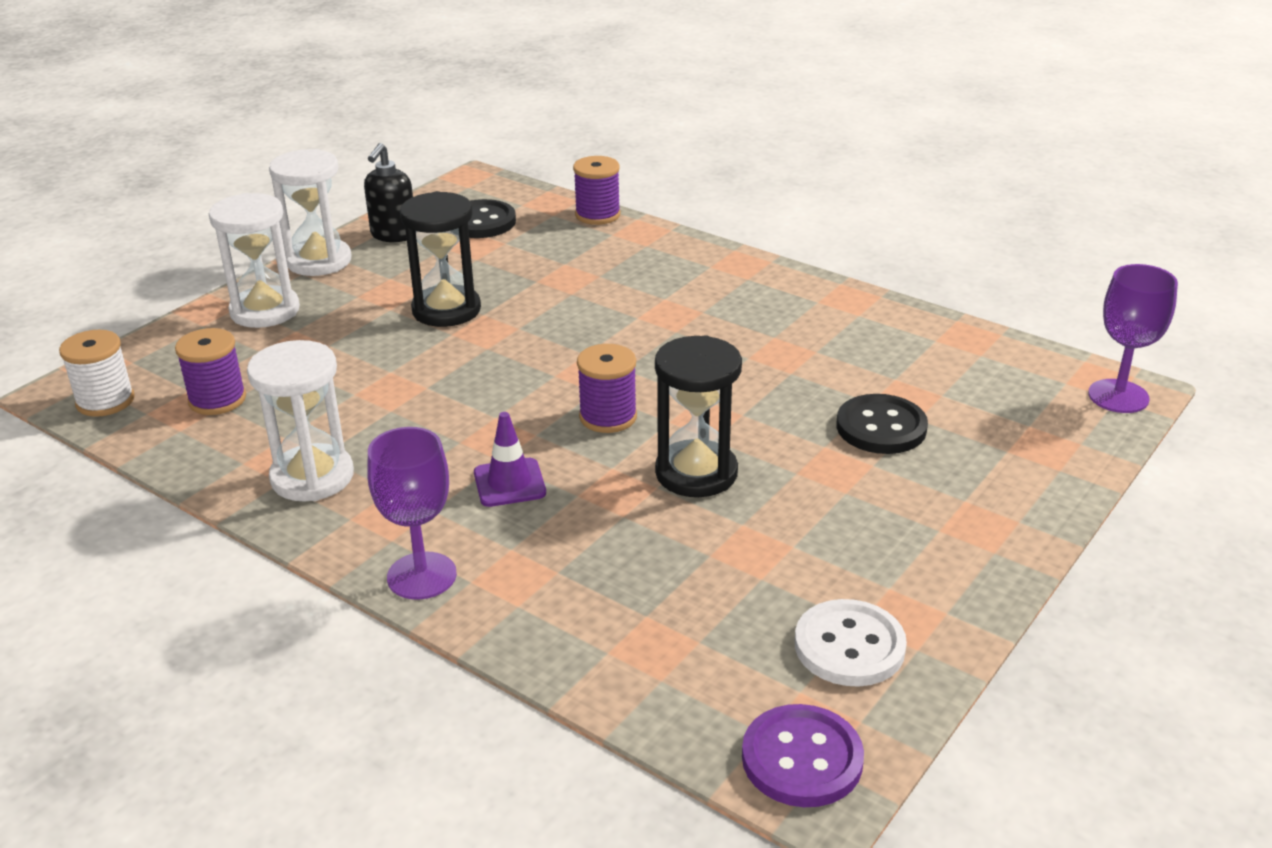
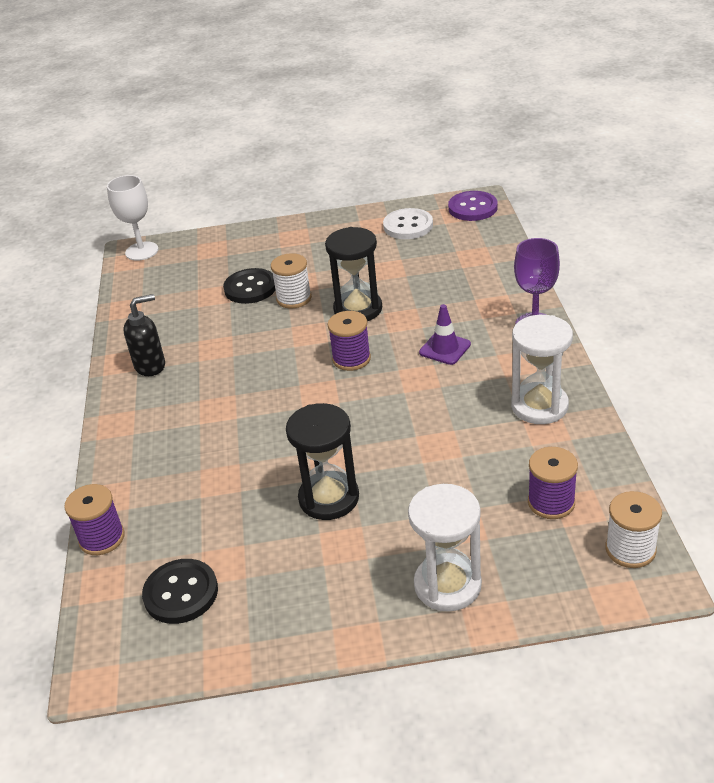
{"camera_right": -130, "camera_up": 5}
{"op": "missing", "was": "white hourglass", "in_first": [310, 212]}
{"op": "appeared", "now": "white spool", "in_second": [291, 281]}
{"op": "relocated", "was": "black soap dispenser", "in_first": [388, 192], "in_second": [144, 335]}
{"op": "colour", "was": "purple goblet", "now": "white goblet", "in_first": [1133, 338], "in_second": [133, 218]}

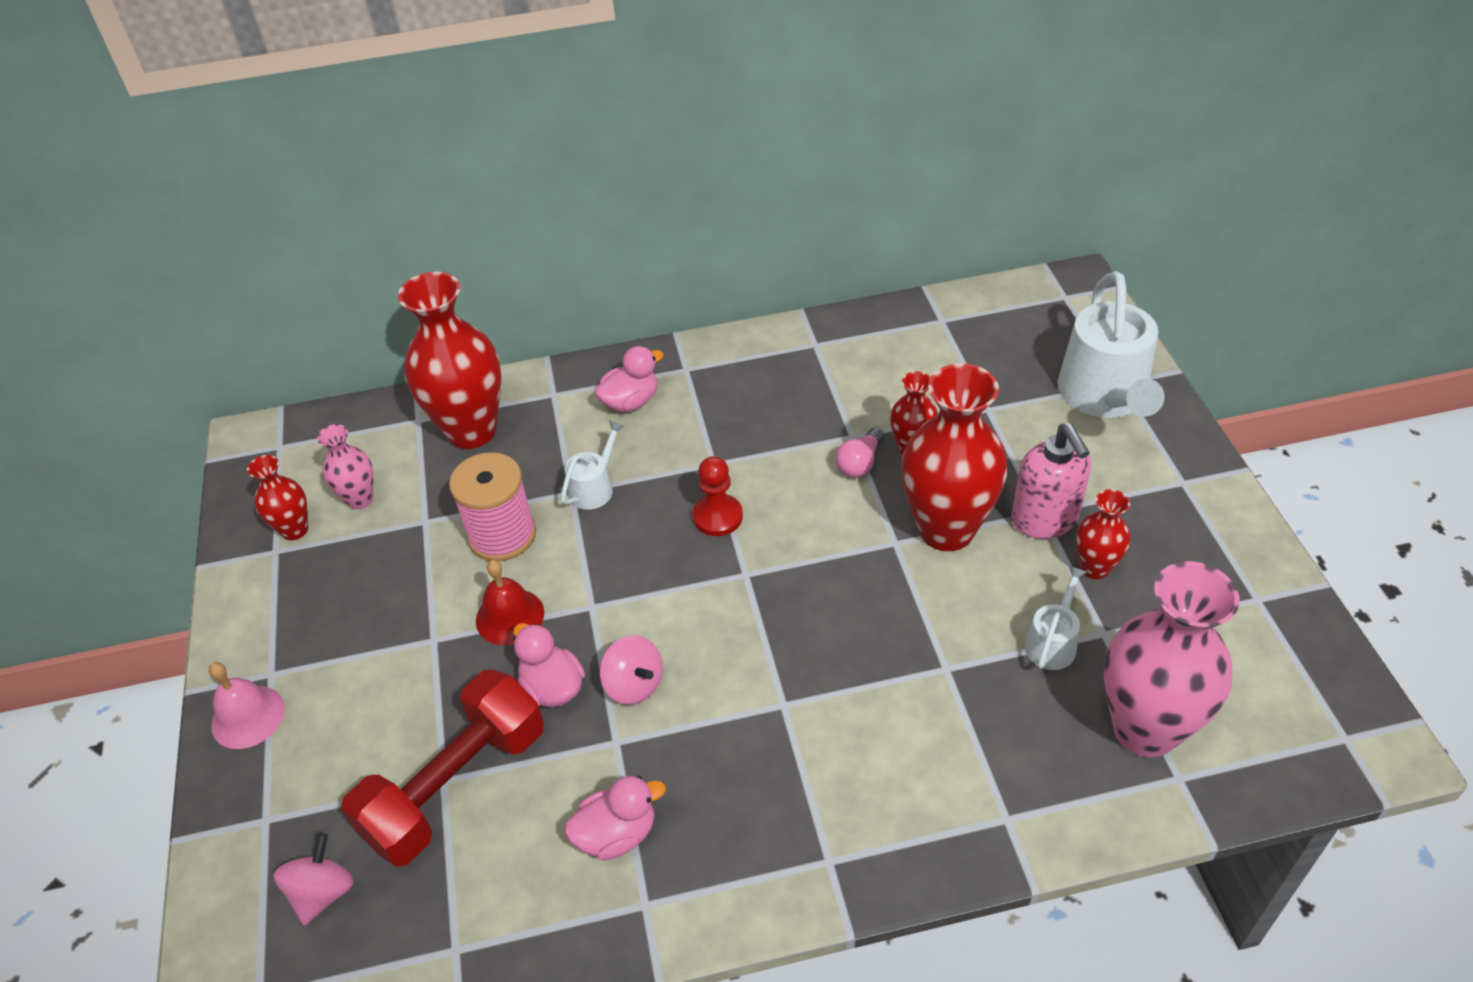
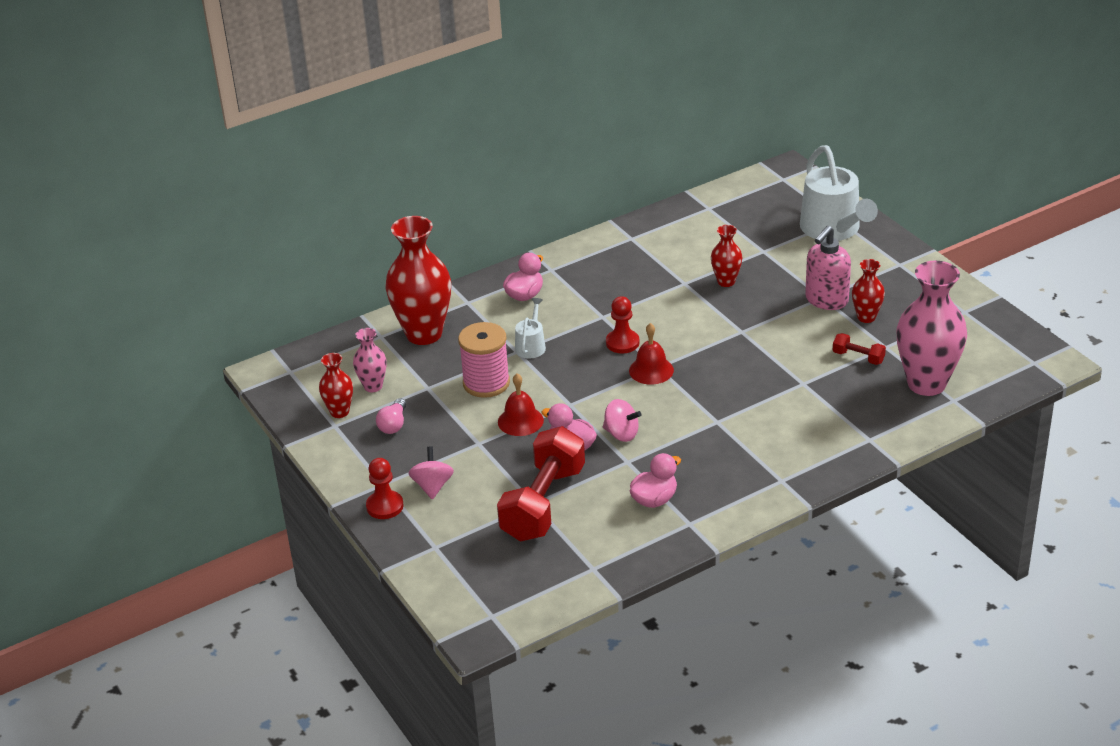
{"camera_right": -20, "camera_up": -10}
{"op": "missing", "was": "red vase", "in_first": [954, 457]}
{"op": "appeared", "now": "red bell", "in_second": [651, 354]}
{"op": "relocated", "was": "pink spinning top", "in_first": [313, 879], "in_second": [431, 473]}
{"op": "relocated", "was": "pink light bulb", "in_first": [859, 452], "in_second": [391, 416]}
{"op": "exchanged", "was": "pink bell", "now": "red pawn", "in_first": [247, 705], "in_second": [384, 488]}
{"op": "exchanged", "was": "white watering can", "now": "red dumbbell", "in_first": [1056, 618], "in_second": [859, 349]}
{"op": "spun", "was": "pink soap dispenser", "in_first": [1051, 481], "in_second": [828, 268], "clockwise": 75}

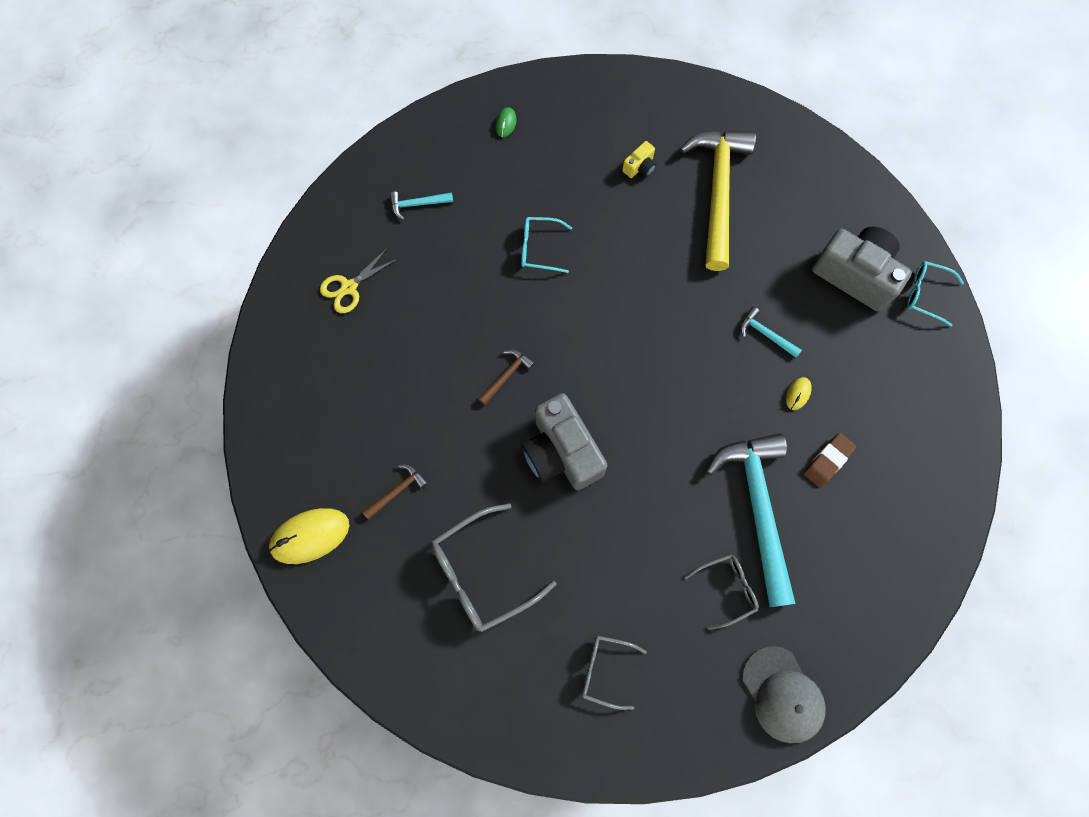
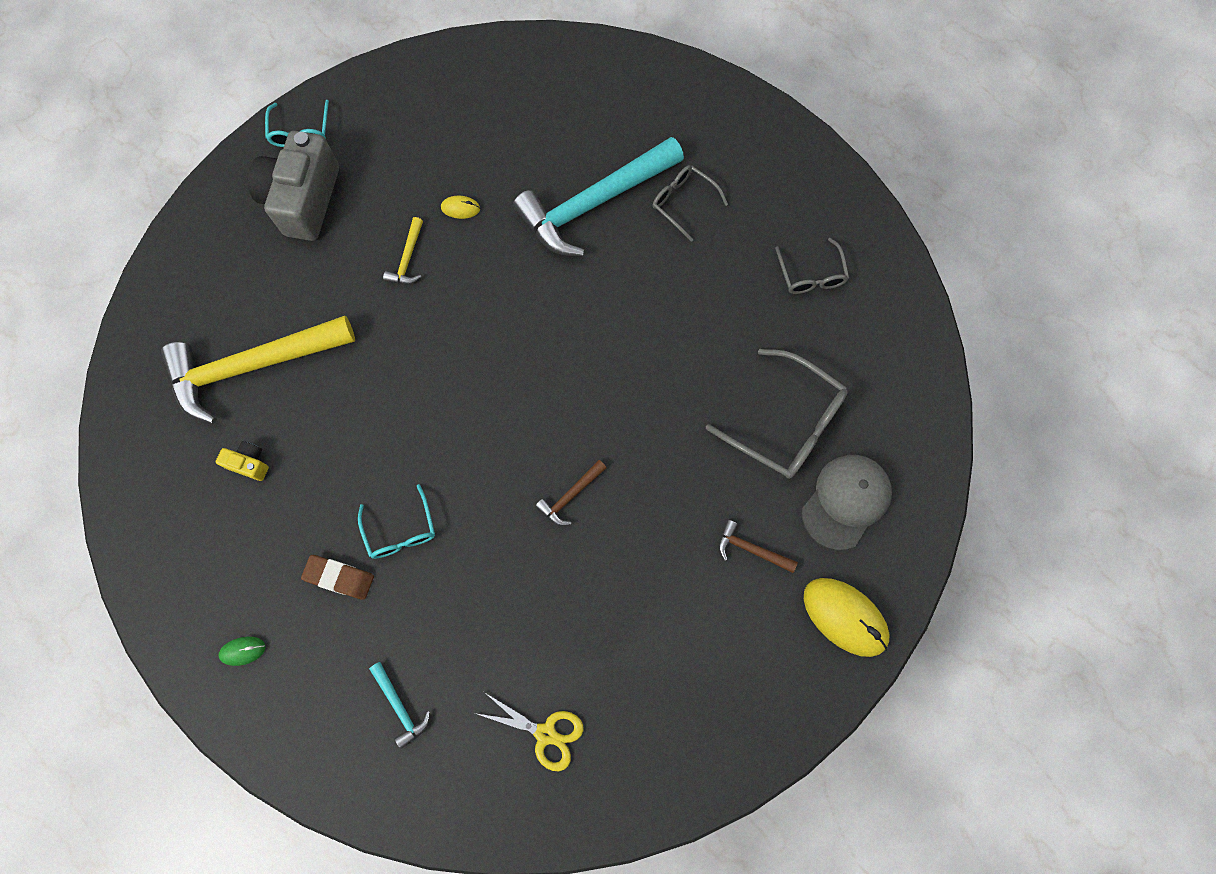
{"camera_right": -115, "camera_up": 0}
{"op": "missing", "was": "grey camera", "in_first": [565, 441]}
{"op": "relocated", "was": "grey cap", "in_first": [784, 694], "in_second": [847, 502]}
{"op": "relocated", "was": "brown eraser", "in_first": [830, 460], "in_second": [337, 577]}
{"op": "colour", "was": "turquoise hammer", "now": "yellow hammer", "in_first": [771, 332], "in_second": [403, 250]}
{"op": "spun", "was": "brown hammer", "in_first": [506, 377], "in_second": [571, 493], "clockwise": -60}

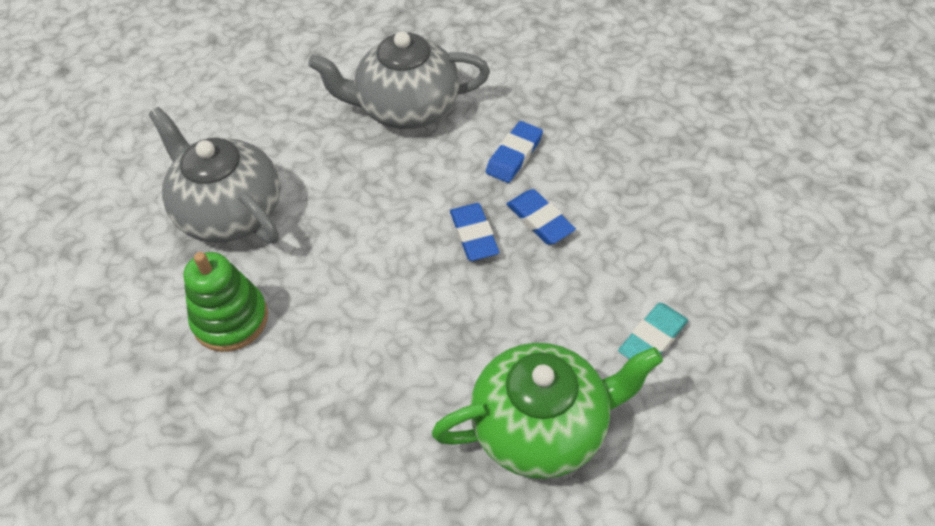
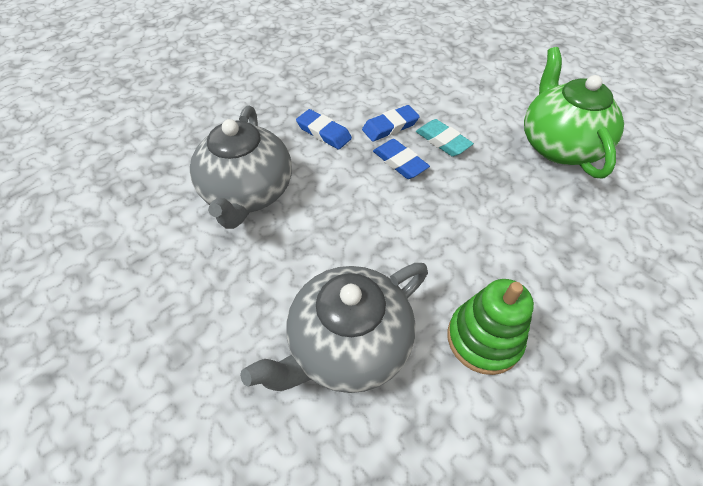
{"camera_right": -85, "camera_up": 0}
{"op": "relocated", "was": "turquoise eraser", "in_first": [653, 331], "in_second": [445, 138]}
{"op": "spun", "was": "blue eraser", "in_first": [474, 232], "in_second": [401, 159], "clockwise": 60}

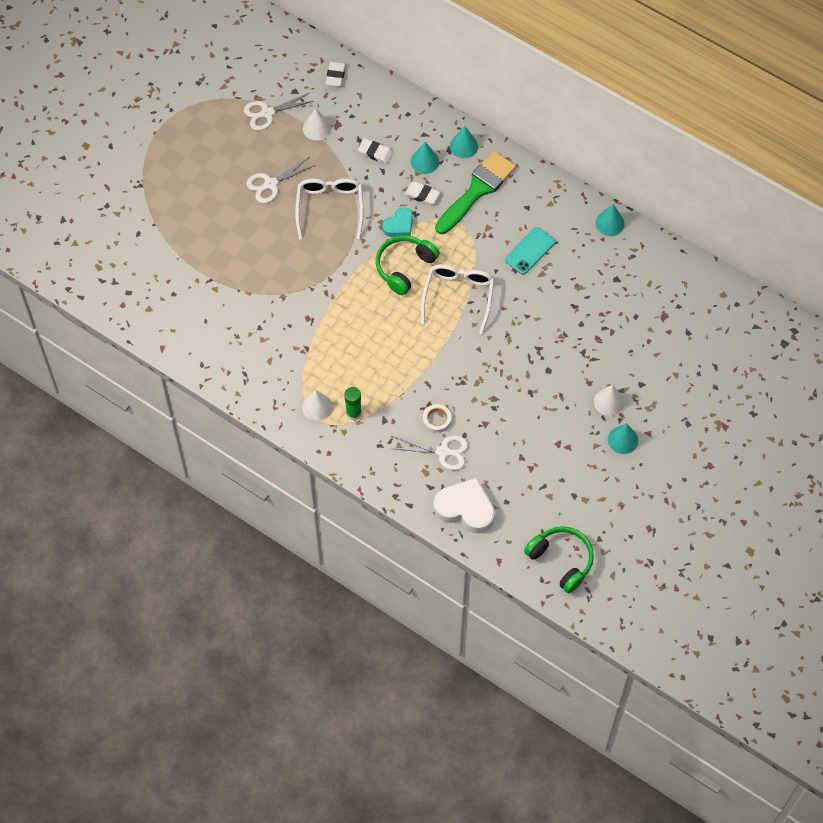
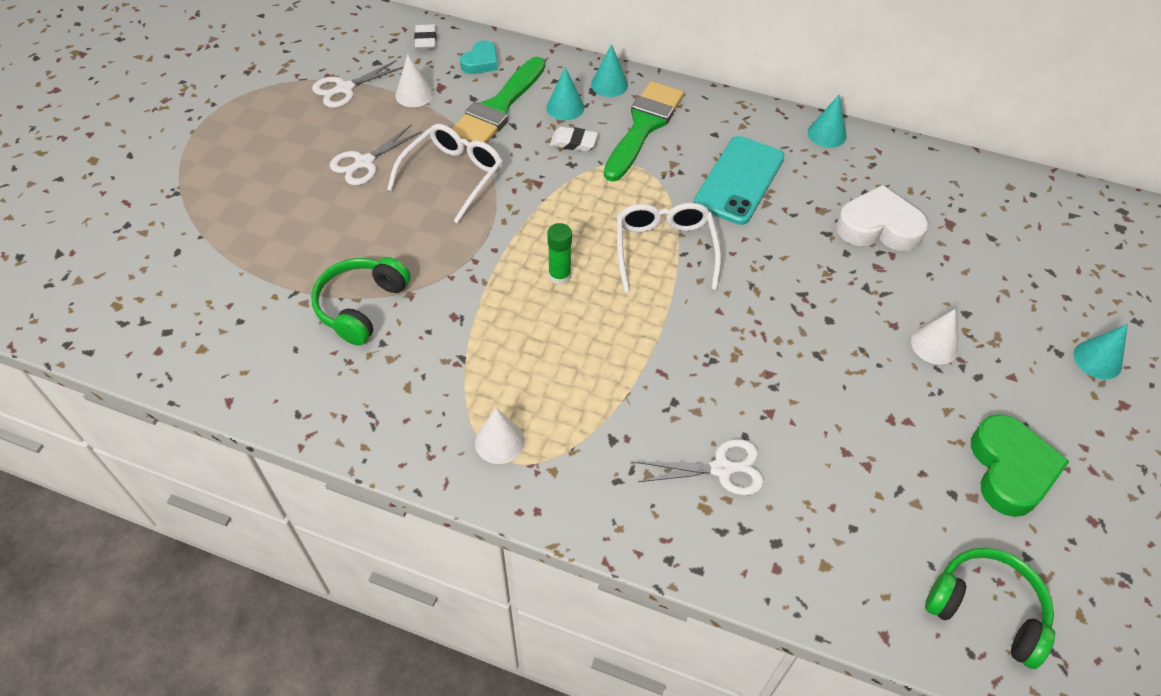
{"camera_right": -15, "camera_up": -10}
{"op": "missing", "was": "white tape", "in_first": [437, 418]}
{"op": "appeared", "now": "green heart", "in_second": [1020, 465]}
{"op": "relocated", "was": "green glue stick", "in_first": [353, 403], "in_second": [559, 254]}
{"op": "relocated", "was": "green headphones", "in_first": [408, 265], "in_second": [361, 301]}
{"op": "relocated", "was": "turquoise heart", "in_first": [397, 222], "in_second": [479, 57]}
{"op": "relocated", "was": "white heart", "in_first": [464, 505], "in_second": [882, 218]}
{"op": "relocated", "was": "turquoise cone", "in_first": [623, 438], "in_second": [1101, 352]}
{"op": "exchanged", "was": "white eraser", "now": "green brush", "in_first": [375, 151], "in_second": [498, 100]}
{"op": "spun", "was": "white glasses", "in_first": [329, 208], "in_second": [445, 174], "clockwise": 45}
{"op": "size", "was": "turquoise phone", "in_first": [530, 251], "in_second": [739, 180], "ratio": 1.56}

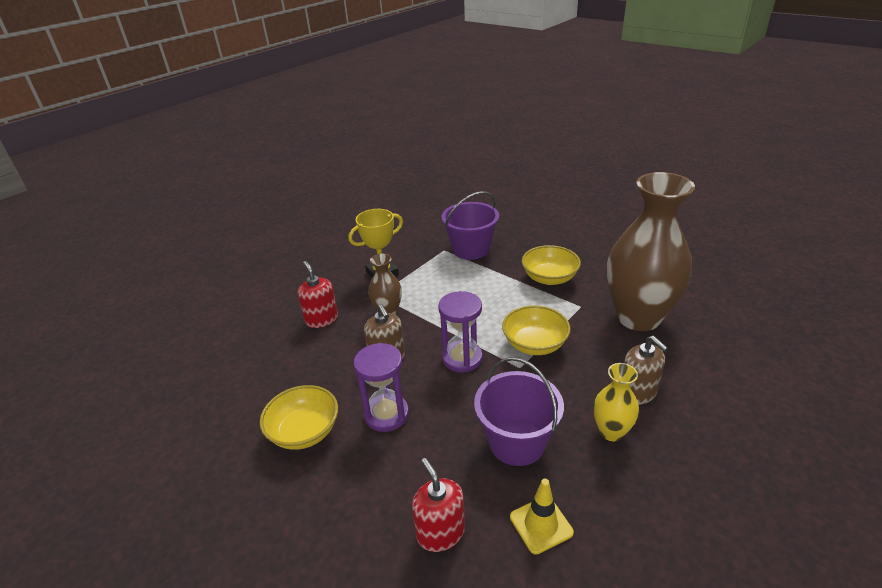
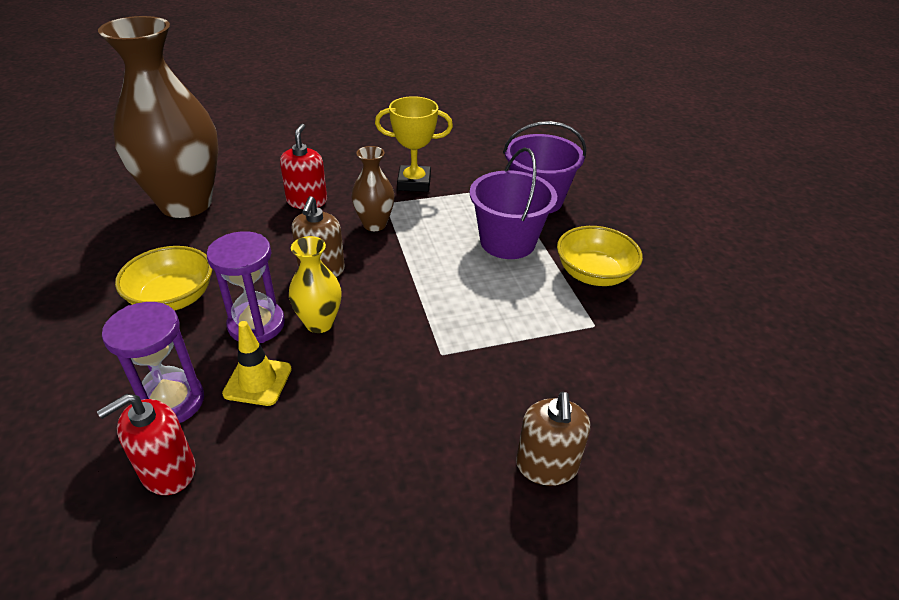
{"camera_right": 30, "camera_up": 5}
{"op": "missing", "was": "yellow bowl", "in_first": [536, 330]}
{"op": "relocated", "was": "purple hourglass", "in_first": [460, 331], "in_second": [153, 362]}
{"op": "relocated", "was": "purple bucket", "in_first": [519, 411], "in_second": [513, 203]}
{"op": "relocated", "was": "yellow traffic cone", "in_first": [542, 517], "in_second": [257, 363]}
{"op": "relocated", "was": "yellow vase", "in_first": [616, 402], "in_second": [315, 284]}
{"op": "relocated", "was": "brown vase", "in_first": [651, 251], "in_second": [158, 117]}
{"op": "spun", "was": "red soap dispenser", "in_first": [438, 505], "in_second": [146, 444], "clockwise": -135}

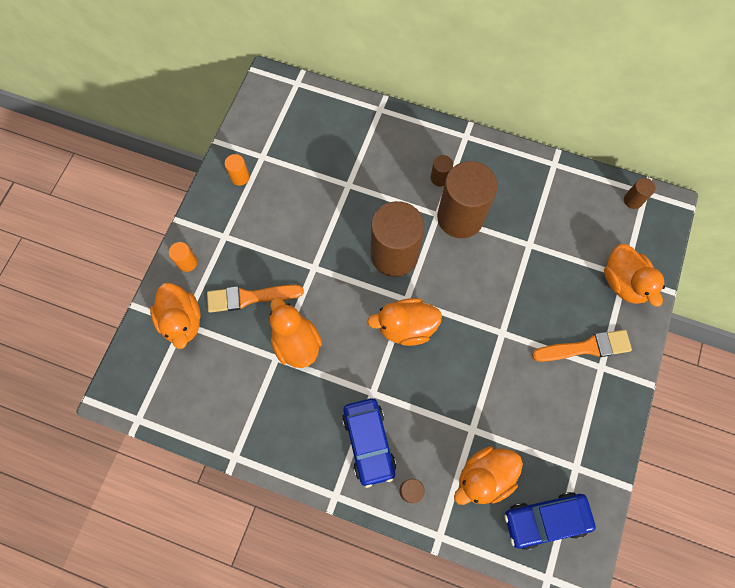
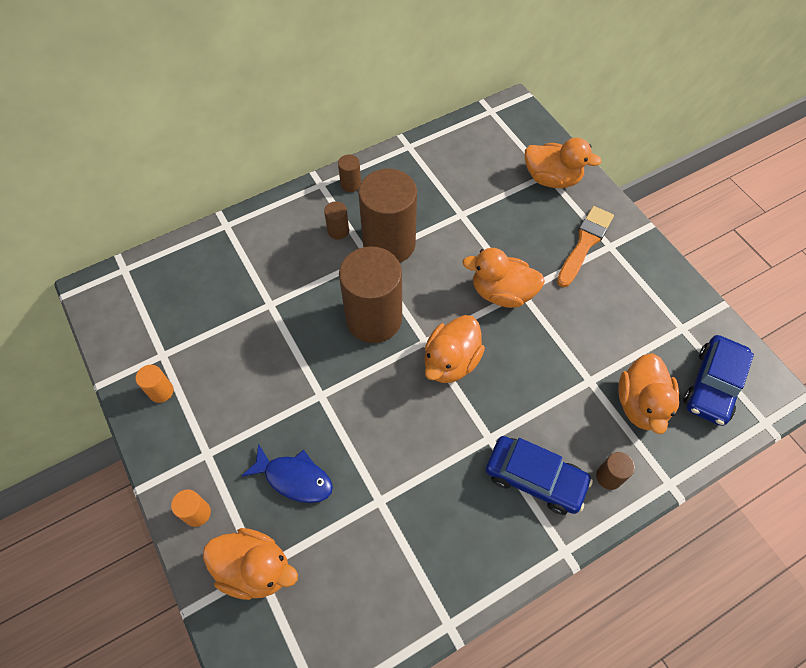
{"camera_right": -50, "camera_up": -10}
{"op": "relocated", "was": "orange duck", "in_first": [296, 333], "in_second": [503, 278]}
{"op": "relocated", "was": "brown cylinder", "in_first": [640, 193], "in_second": [349, 173]}
{"op": "exchanged", "was": "orange brush", "now": "blue fish", "in_first": [255, 299], "in_second": [287, 473]}

